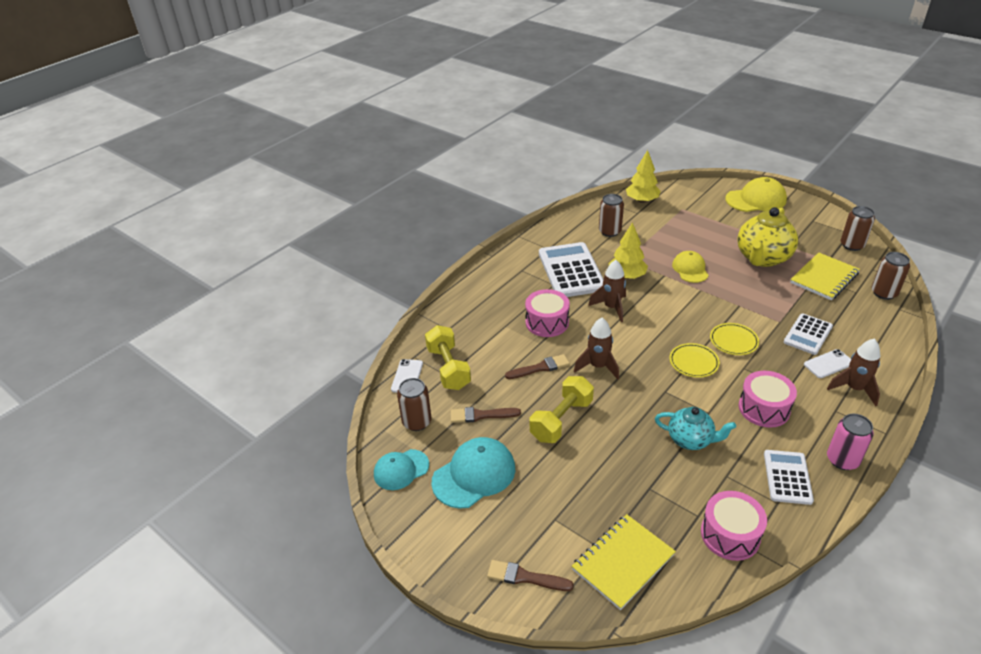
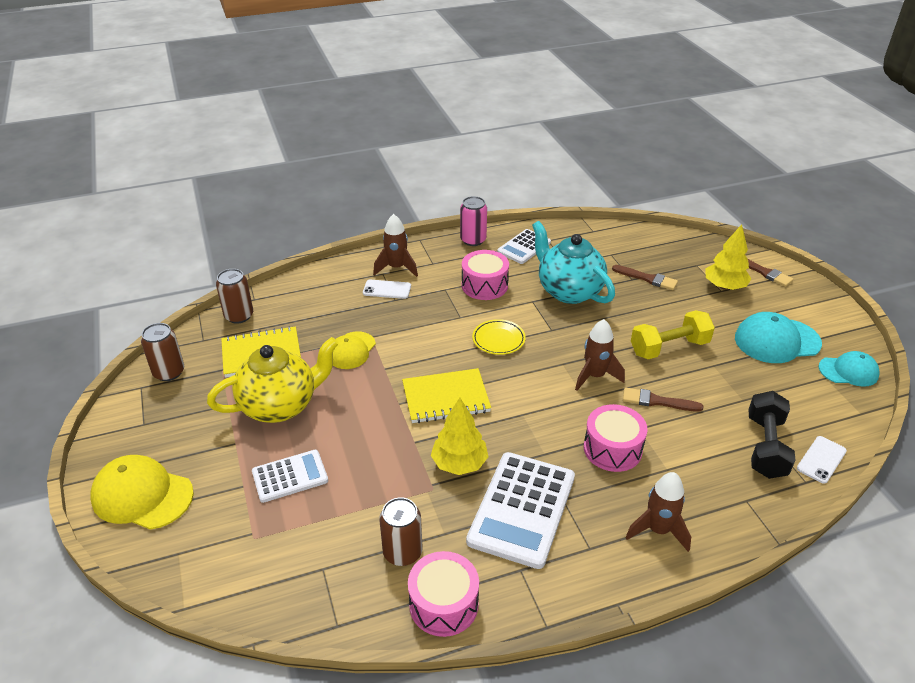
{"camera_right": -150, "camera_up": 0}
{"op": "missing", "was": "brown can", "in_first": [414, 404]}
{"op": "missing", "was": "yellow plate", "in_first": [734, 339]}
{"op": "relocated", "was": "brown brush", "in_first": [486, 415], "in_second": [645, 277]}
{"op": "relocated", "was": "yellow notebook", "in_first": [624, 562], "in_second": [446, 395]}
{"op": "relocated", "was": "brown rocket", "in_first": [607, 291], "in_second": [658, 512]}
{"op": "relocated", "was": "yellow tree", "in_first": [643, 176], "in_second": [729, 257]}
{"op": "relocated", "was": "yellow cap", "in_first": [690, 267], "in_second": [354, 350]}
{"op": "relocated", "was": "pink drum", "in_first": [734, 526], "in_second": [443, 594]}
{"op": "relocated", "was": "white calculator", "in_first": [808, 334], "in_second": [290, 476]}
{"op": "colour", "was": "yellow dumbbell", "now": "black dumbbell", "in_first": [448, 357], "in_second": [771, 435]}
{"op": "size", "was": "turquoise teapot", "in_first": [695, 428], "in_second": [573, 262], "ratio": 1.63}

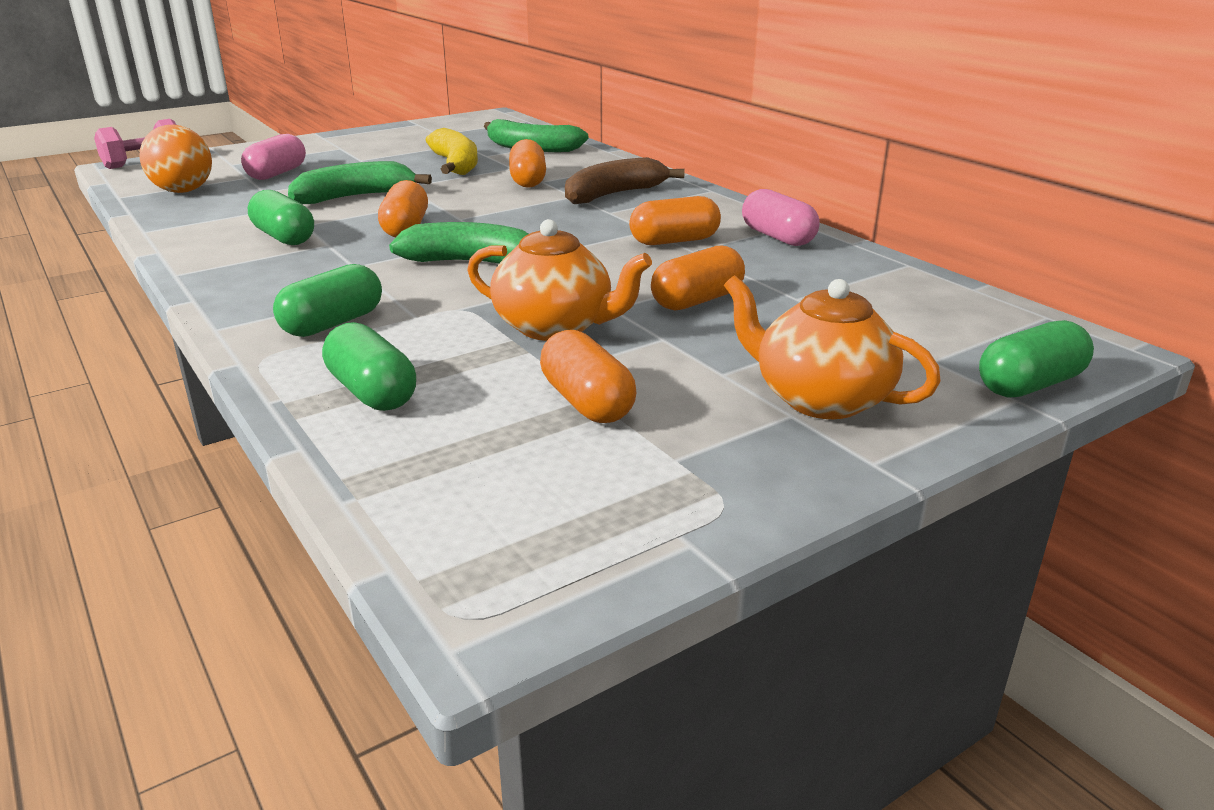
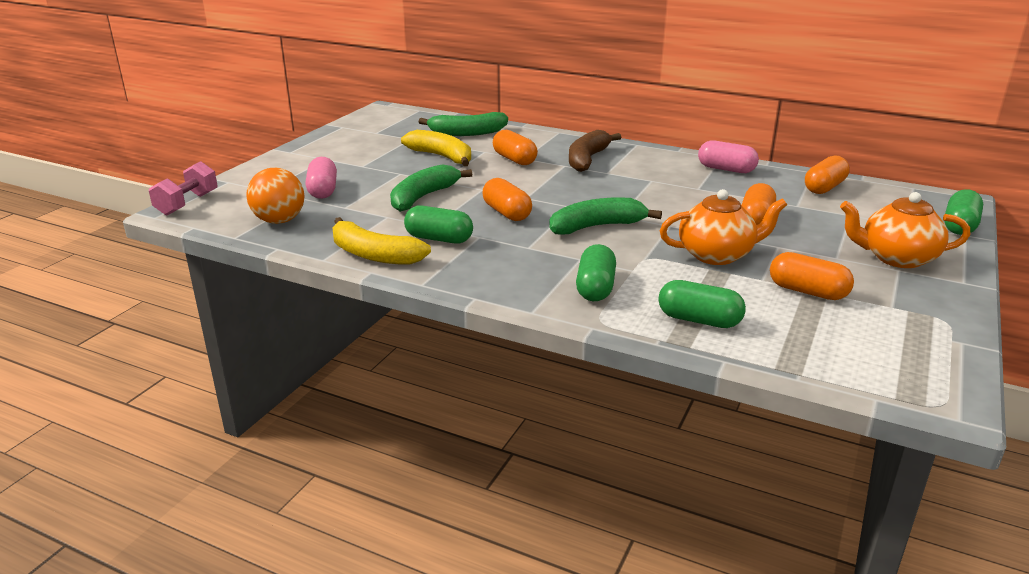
{"camera_right": -30, "camera_up": 0}
{"op": "appeared", "now": "yellow banana", "in_second": [381, 241]}
{"op": "relocated", "was": "orange capsule", "in_first": [675, 220], "in_second": [827, 174]}

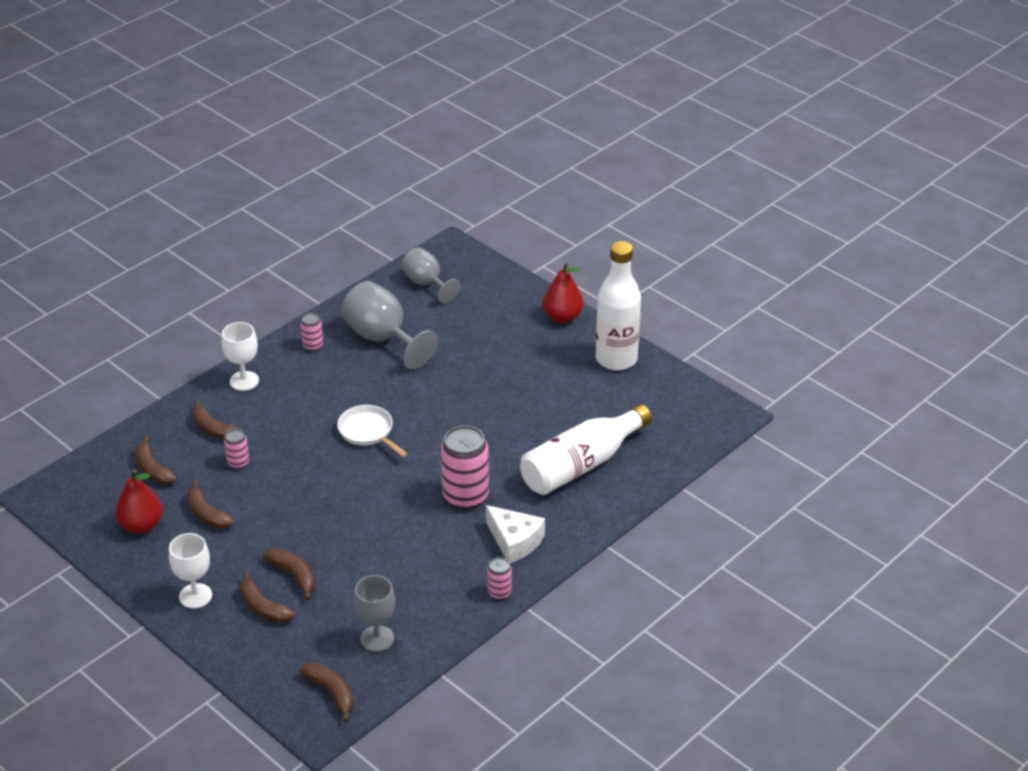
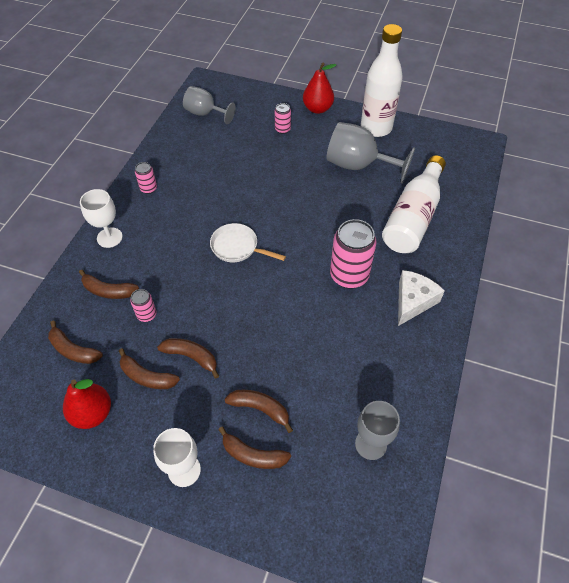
{"camera_right": -25, "camera_up": 15}
{"op": "relocated", "was": "brown banana", "in_first": [326, 692], "in_second": [188, 358]}
{"op": "relocated", "was": "grey goblet", "in_first": [389, 325], "in_second": [370, 152]}
{"op": "relocated", "was": "pink can", "in_first": [499, 578], "in_second": [283, 118]}
{"op": "spun", "was": "white cheese", "in_first": [515, 534], "in_second": [421, 298], "clockwise": -75}

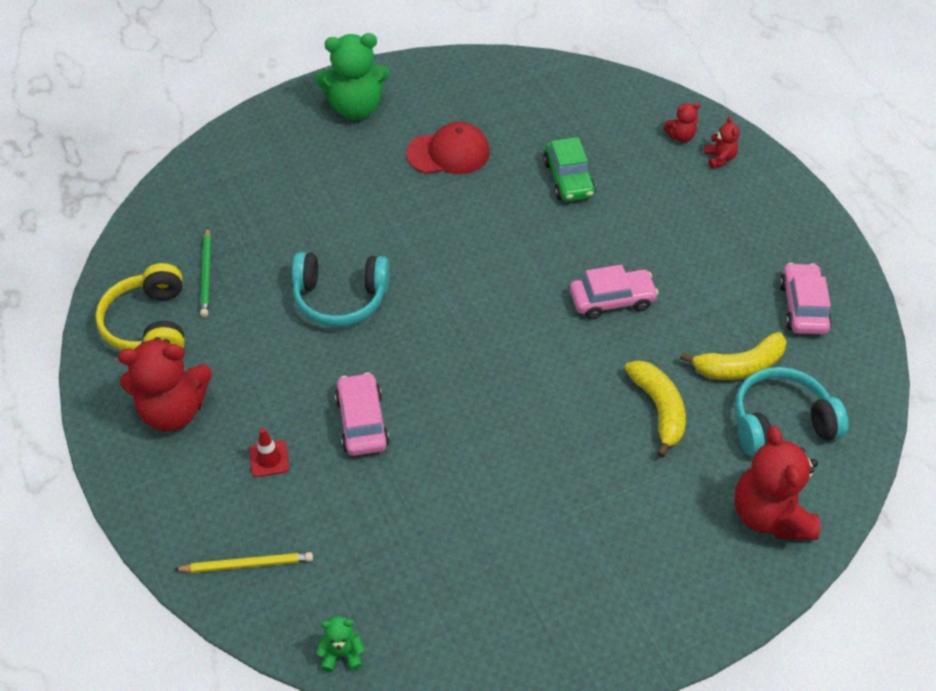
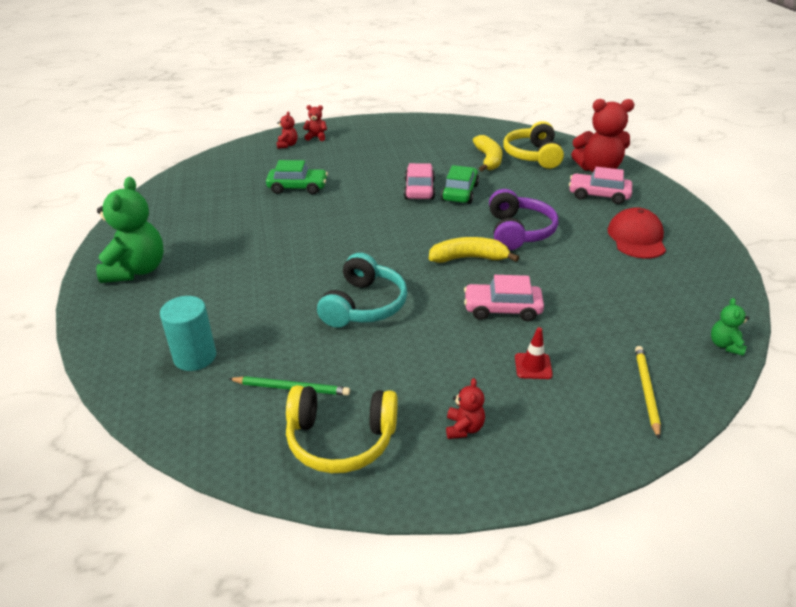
{"camera_right": -75, "camera_up": -15}
{"op": "appeared", "now": "turquoise cylinder", "in_second": [188, 333]}
{"op": "appeared", "now": "green car", "in_second": [460, 184]}
{"op": "appeared", "now": "purple headphones", "in_second": [523, 219]}
{"op": "relocated", "was": "red cap", "in_first": [448, 148], "in_second": [637, 233]}
{"op": "relocated", "was": "yellow banana", "in_first": [655, 409], "in_second": [474, 250]}
{"op": "relocated", "was": "pink car", "in_first": [805, 298], "in_second": [600, 185]}
{"op": "colour", "was": "turquoise headphones", "now": "yellow headphones", "in_first": [791, 411], "in_second": [533, 145]}
{"op": "size", "was": "red teddy bear", "in_first": [165, 384], "in_second": [465, 408], "ratio": 0.47}

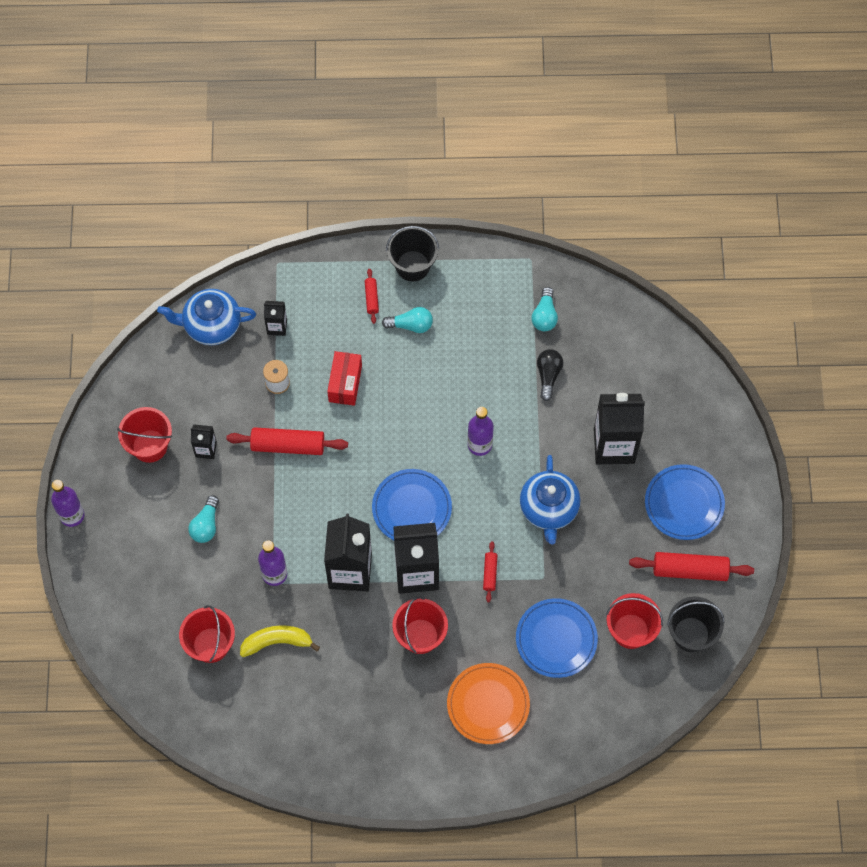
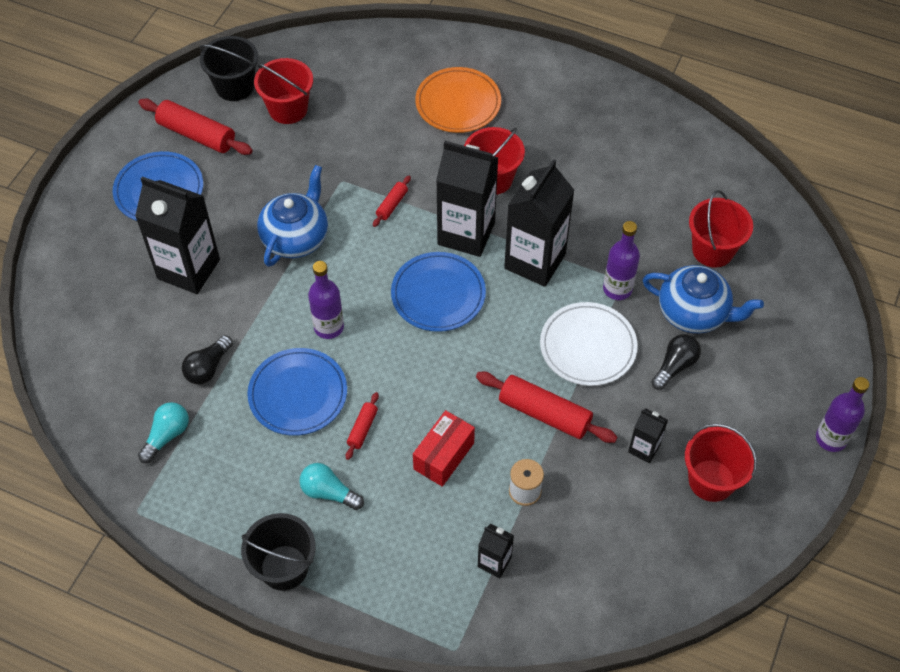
{"camera_right": -155, "camera_up": -10}
{"op": "missing", "was": "yellow banana", "in_first": [280, 641]}
{"op": "appeared", "now": "white plate", "in_second": [589, 344]}
{"op": "relocated", "was": "blue teapot", "in_first": [206, 317], "in_second": [703, 299]}
{"op": "relocated", "was": "red rolling pin", "in_first": [372, 296], "in_second": [362, 426]}
{"op": "relocated", "was": "blue plate", "in_first": [557, 638], "in_second": [297, 392]}
{"op": "colour", "was": "turquoise light bulb", "now": "black light bulb", "in_first": [203, 519], "in_second": [676, 362]}

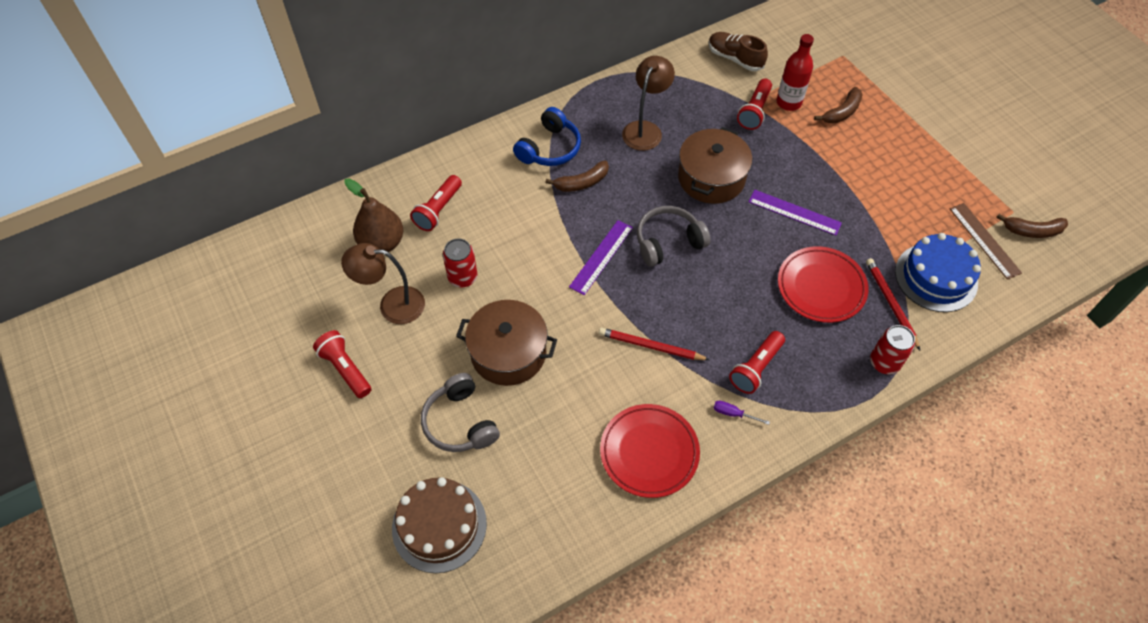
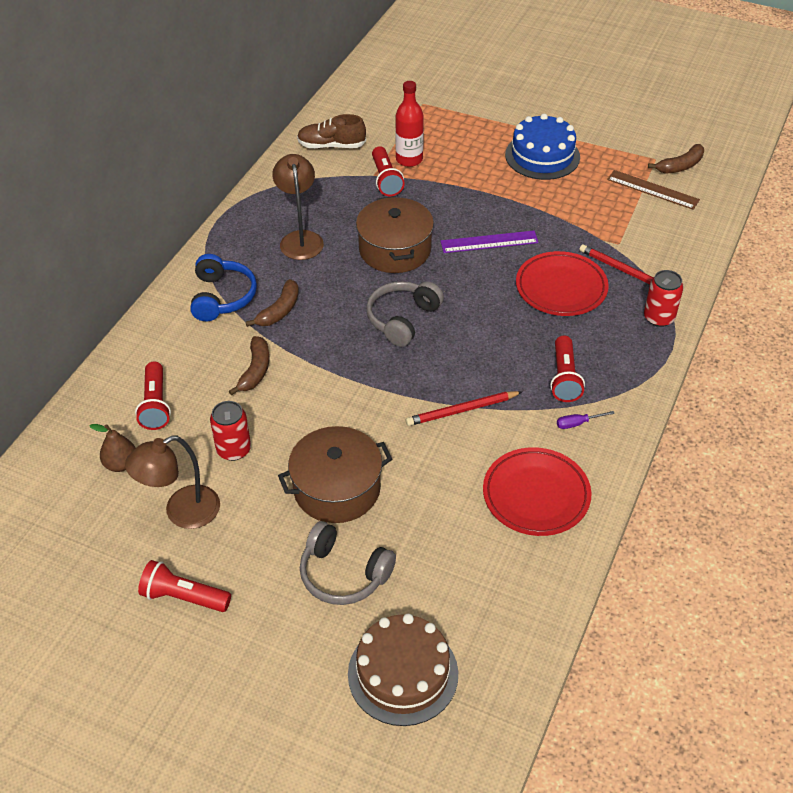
{"camera_right": -35, "camera_up": -10}
{"op": "missing", "was": "purple ruler", "in_first": [601, 257]}
{"op": "relocated", "was": "brown banana", "in_first": [838, 105], "in_second": [249, 365]}
{"op": "relocated", "was": "blue cake", "in_first": [938, 272], "in_second": [542, 147]}
{"op": "size", "was": "brown pear", "in_first": [373, 215], "in_second": [112, 448], "ratio": 0.61}

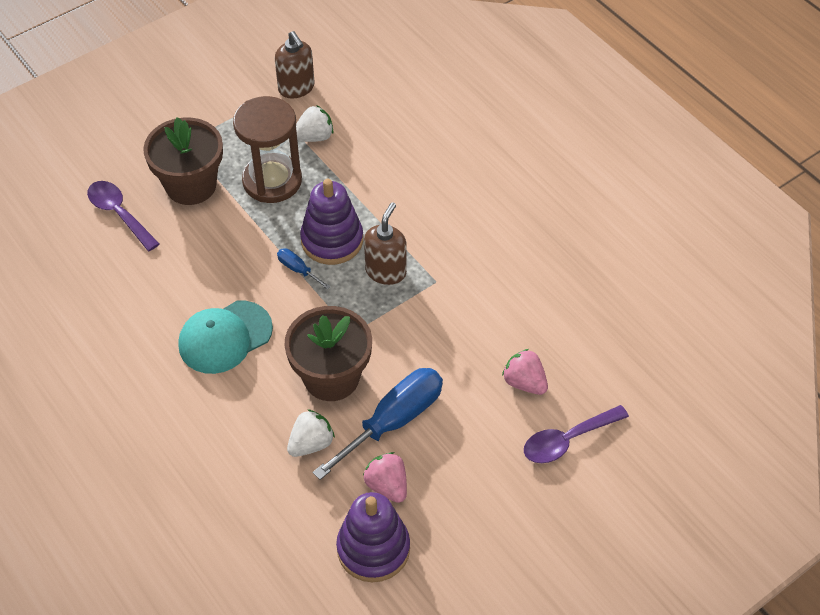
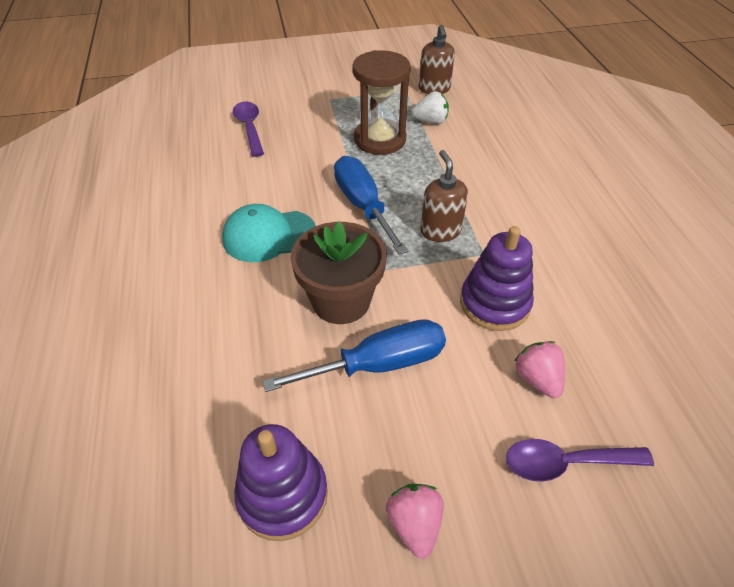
{"camera_right": 25, "camera_up": -5}
{"op": "missing", "was": "brown flower pot", "in_first": [183, 161]}
{"op": "missing", "was": "white strawberry", "in_first": [311, 433]}
{"op": "relocated", "was": "purple stacking toy", "in_first": [331, 222], "in_second": [497, 278]}
{"op": "relocated", "was": "pink strawberry", "in_first": [385, 477], "in_second": [415, 521]}
{"op": "spun", "was": "brown soap dispenser", "in_first": [385, 243], "in_second": [444, 196], "clockwise": -60}
{"op": "size", "was": "blue screwdriver", "in_first": [304, 269], "in_second": [371, 205], "ratio": 2.22}

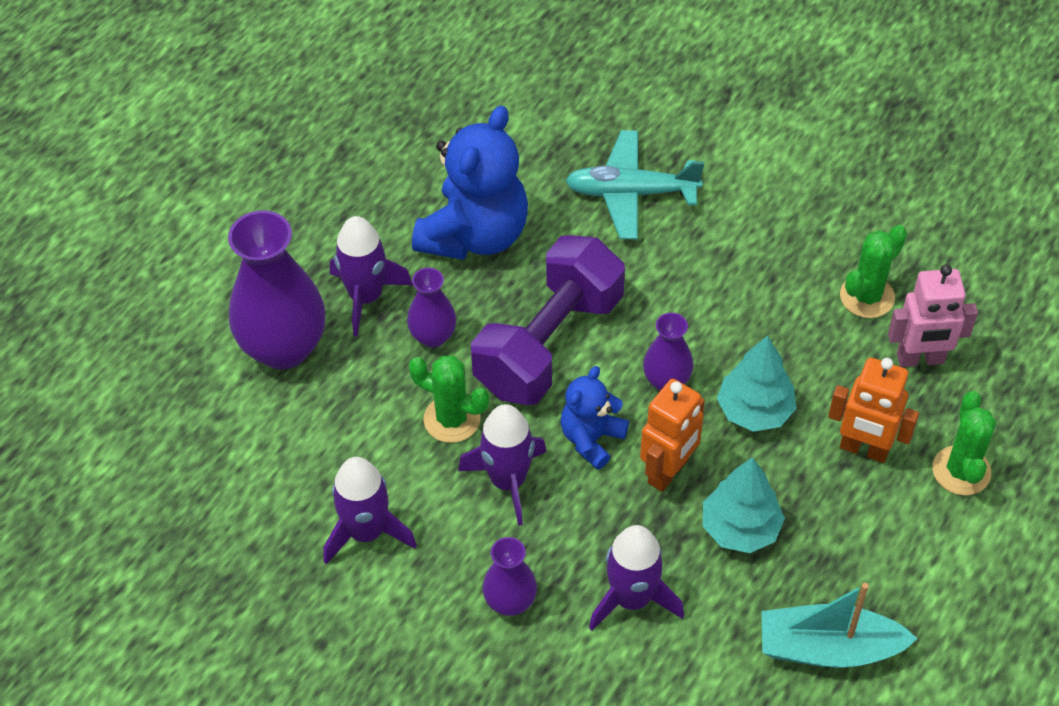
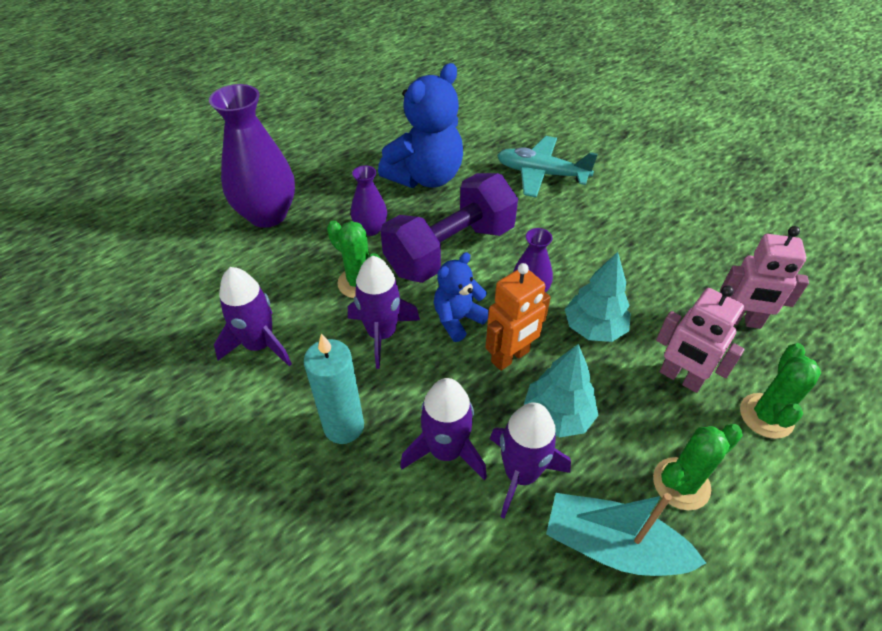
{"camera_right": 15, "camera_up": -5}
{"op": "relocated", "was": "purple rocket", "in_first": [371, 276], "in_second": [530, 460]}
{"op": "relocated", "was": "green cactus", "in_first": [873, 271], "in_second": [698, 467]}
{"op": "exchanged", "was": "purple vase", "now": "turquoise candle", "in_first": [510, 576], "in_second": [334, 388]}
{"op": "colour", "was": "orange robot", "now": "pink robot", "in_first": [873, 410], "in_second": [700, 339]}

